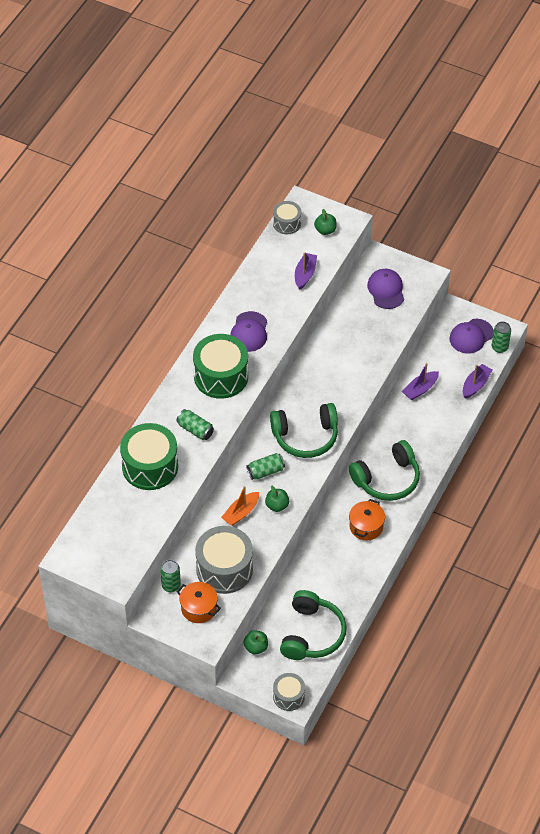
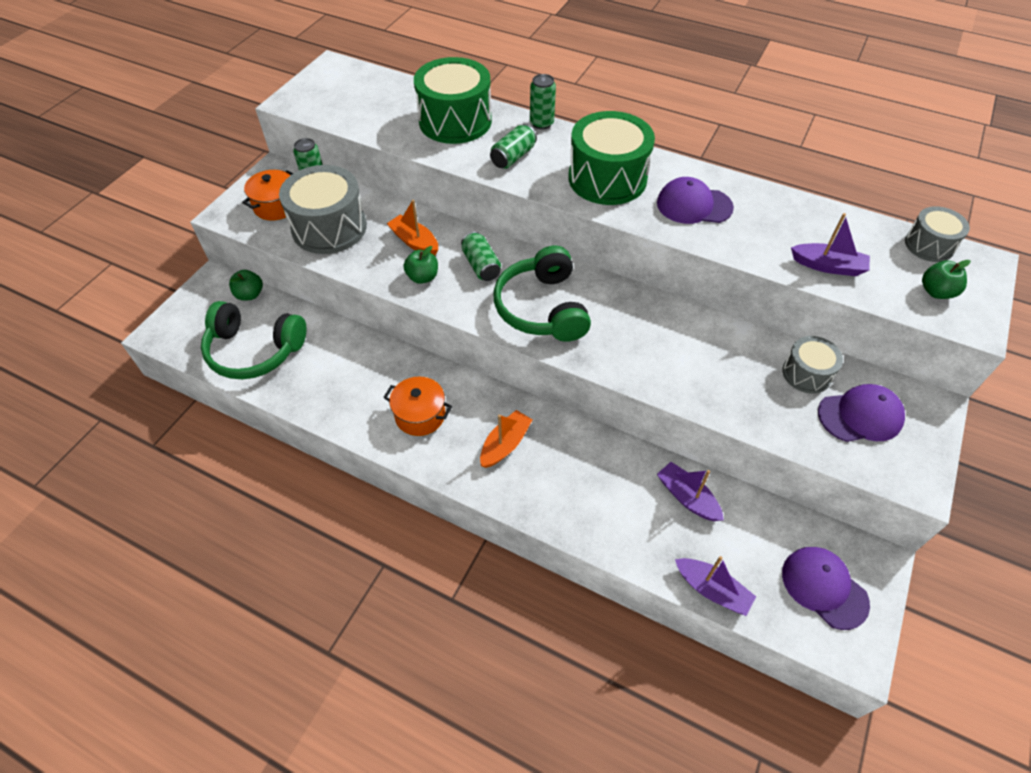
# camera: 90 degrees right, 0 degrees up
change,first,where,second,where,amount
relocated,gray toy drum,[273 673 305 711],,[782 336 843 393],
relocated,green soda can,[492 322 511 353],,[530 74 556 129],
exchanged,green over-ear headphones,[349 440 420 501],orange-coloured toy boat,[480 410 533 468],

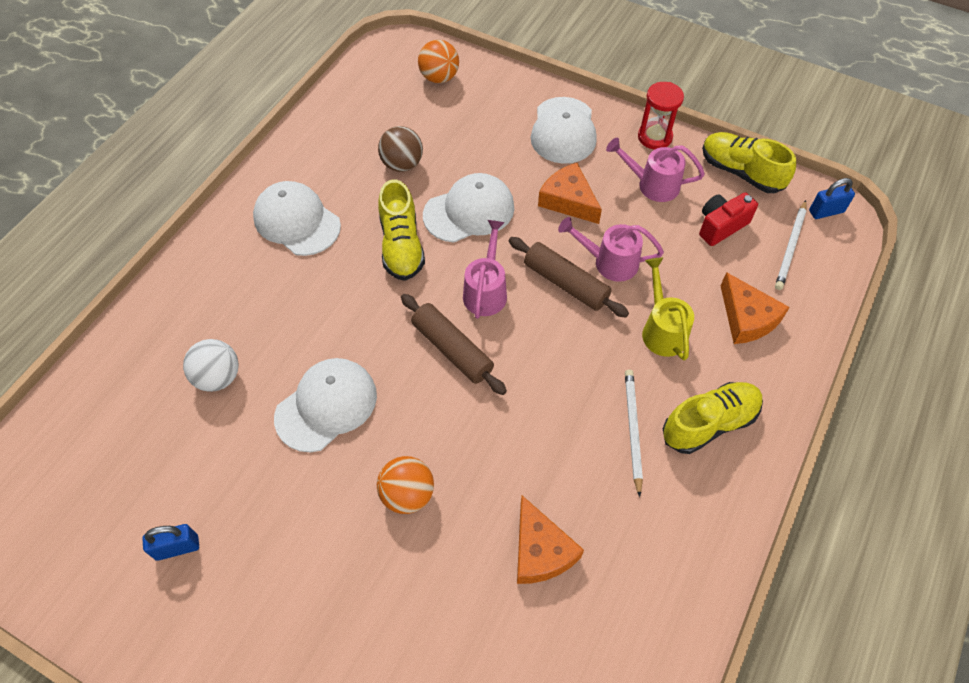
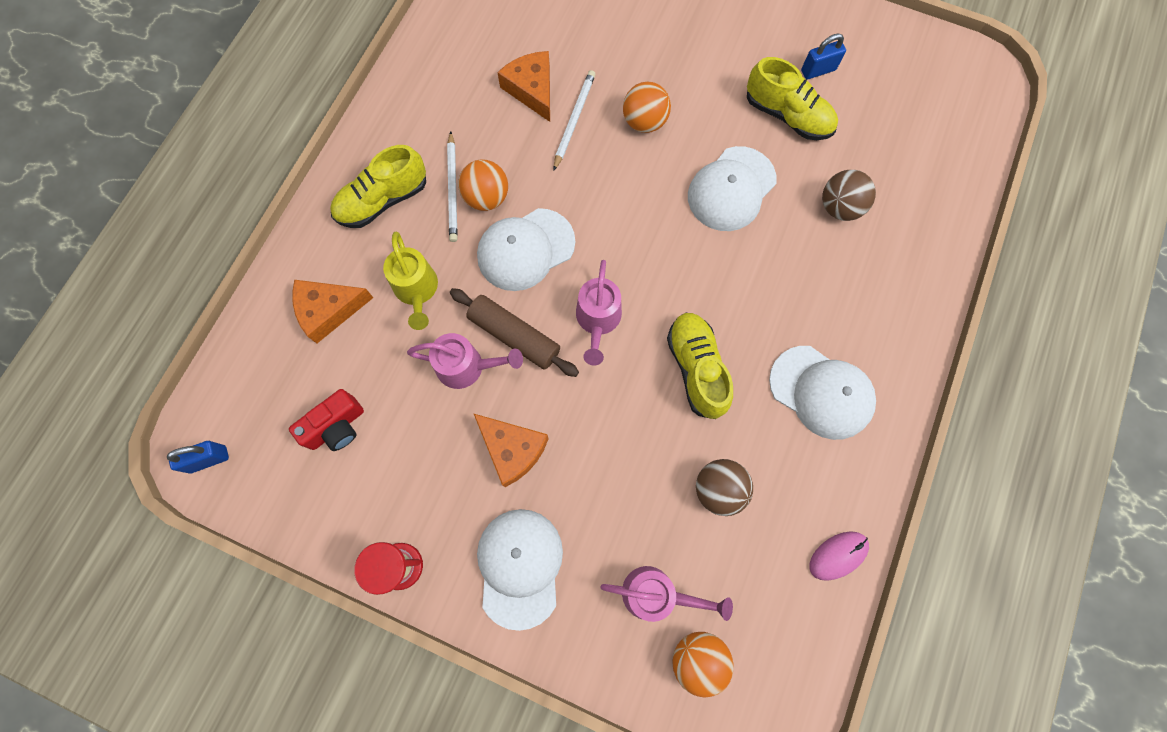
# camera: 175 degrees right, 15 degrees up
change,first,where,second,where,amount
missing,dark brown rolling pin,[401 294 507 395],,,
appeared,,,orange-coloured sphere,[458 159 508 211],
appeared,,,rose-pink PC mouse,[810 531 869 581],
relocated,snow-white cap,[423 173 514 242],,[477 208 575 291],
relocated,rose-pink sprinkling can,[606 138 705 202],,[600 566 733 622],
relocated,yellow shoe,[702 132 796 193],,[747 57 838 140],
relocated,snow-white wooden pencil,[775 200 807 290],,[554 70 596 170],
colour,snow-white sphere,[183 339 239 392],dark brown sphere,[822 170 876 221],
spun,orange-coloured cheese,[721 272 790 344],,[292 280 373 343],75 degrees counterclockwise

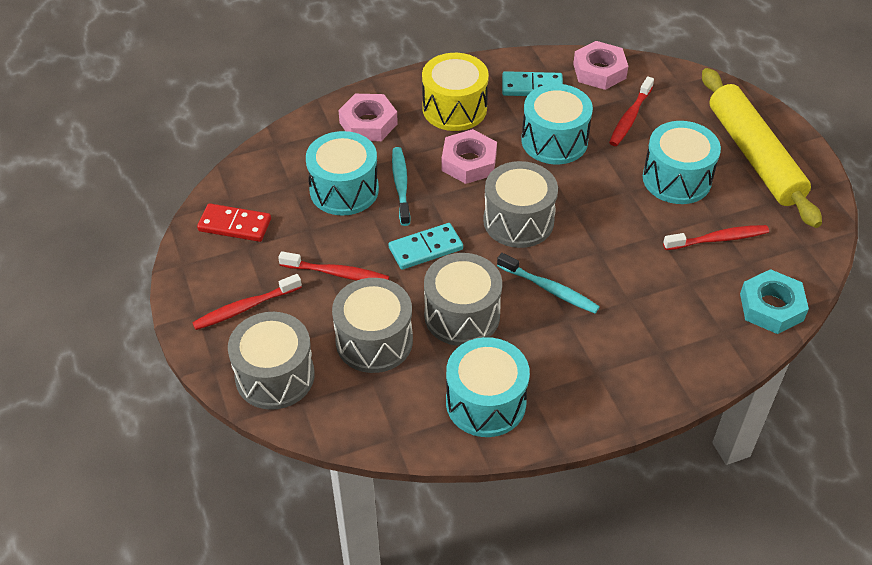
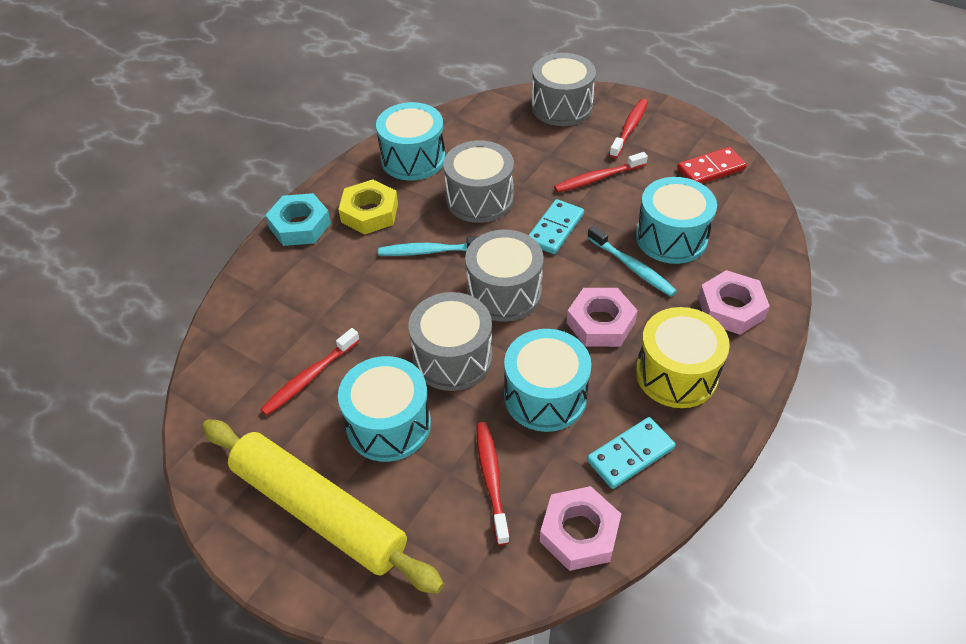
# camera: 145 degrees right, 0 degrees up
change,first,where,second,where,amount
appeared,,,yellow hex nut,[338 179 398 234],
relocated,gray toy drum,[332 278 413 373],,[409 292 493 391],
relocated,aqua hex nut,[740 269 809 334],,[265 193 331 246],

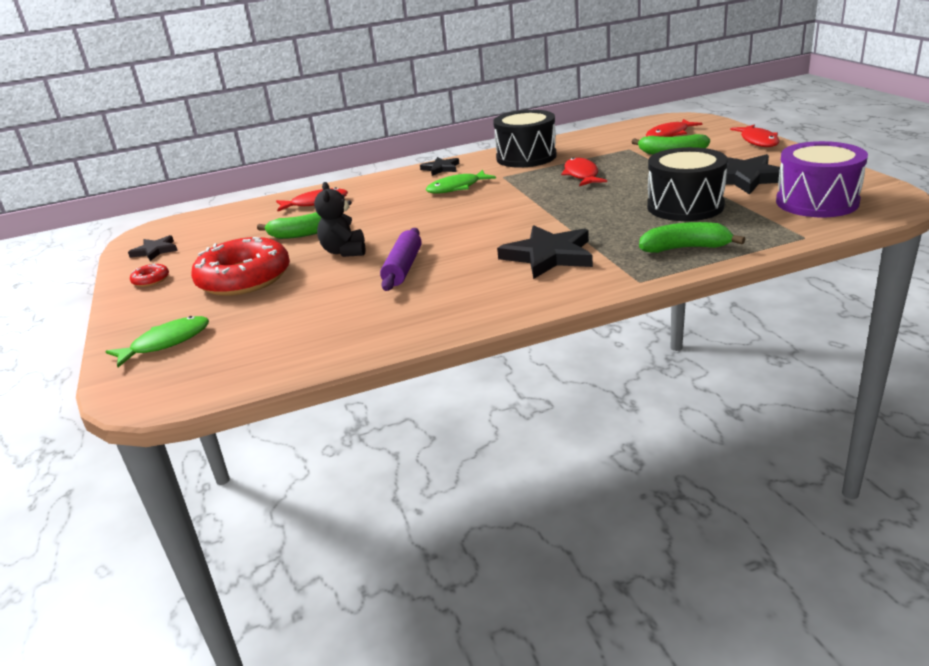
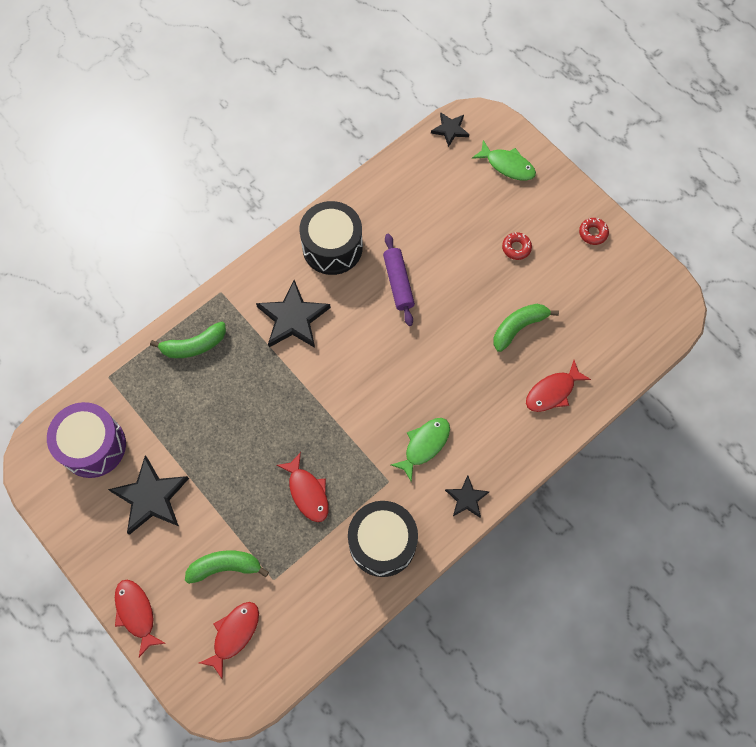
# camera: 155 degrees right, 40 degrees up
change,first,where,second,where,amount
missing,black teddy bear,[314 182 366 257],,,
relocated,black five-pointed star,[128 235 178 261],,[431 112 469 147],
relocated,black toy drum,[647 147 728 221],,[299 201 363 275],
spun,green fish,[105 316 209 367],,[472 140 536 181],90 degrees counterclockwise
size,crimson glazed donut,[191 237 290 296],,[502 232 532 260],x0.40

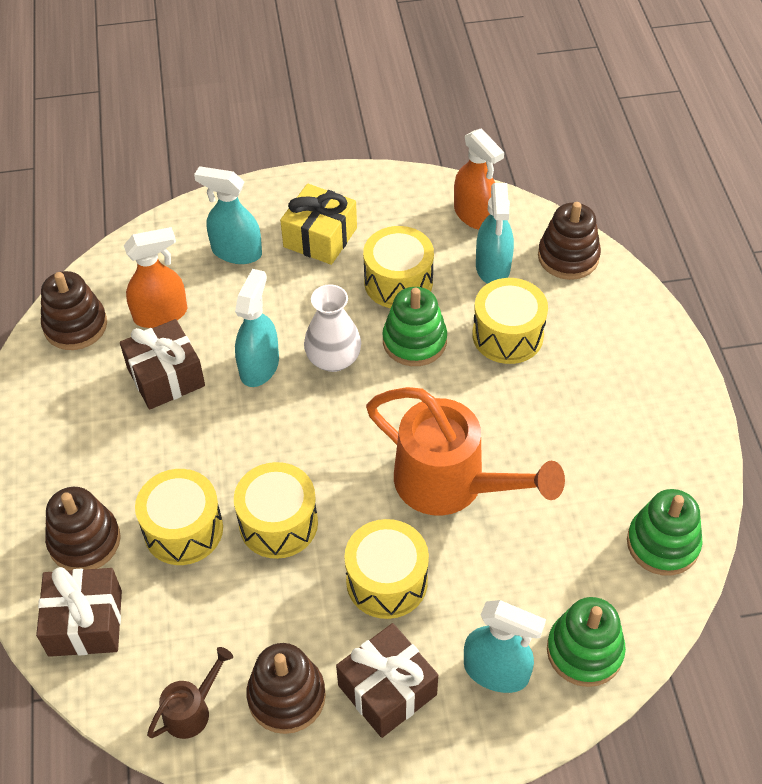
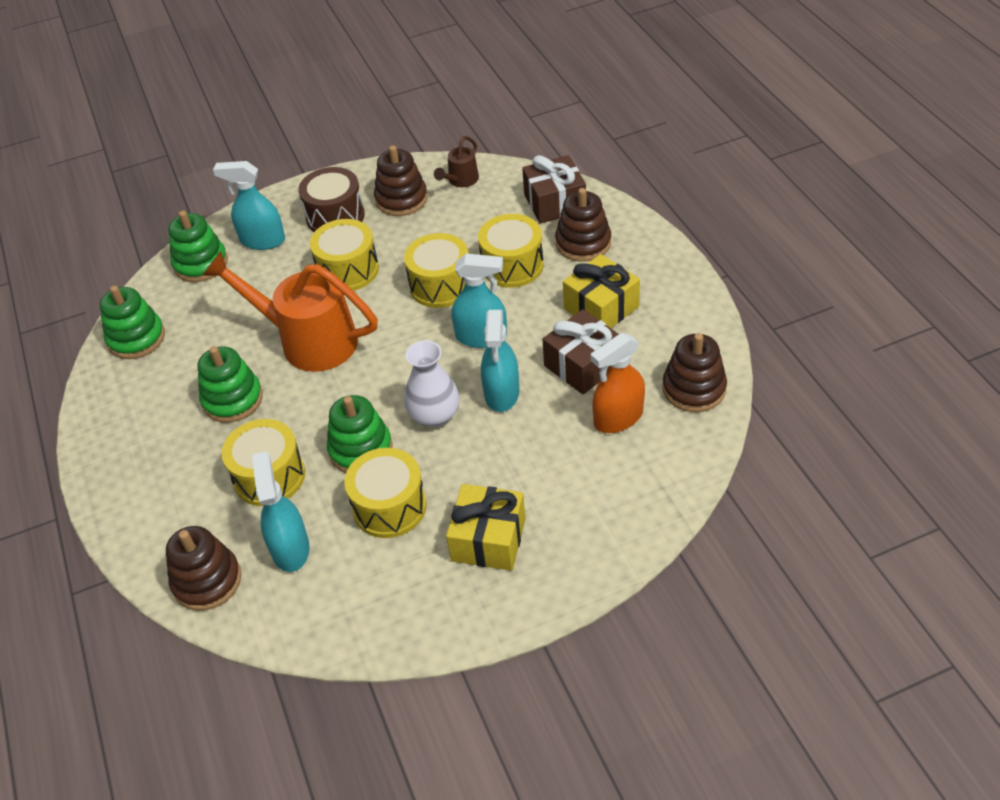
# camera: 170 degrees right, 5 degrees down
change,first,where,second,where,amount
missing,orange-coloured spray bottle,[454 128 504 230],,,
appeared,,,green ring stacker,[198 346 263 423],
appeared,,,yellow present,[563 254 640 328],
relocated,aqua spray bottle,[194 166 262 264],,[452 254 507 348],
exchanged,dark brown present,[336 623 438 738],dark brown toy drum,[298 167 365 232],

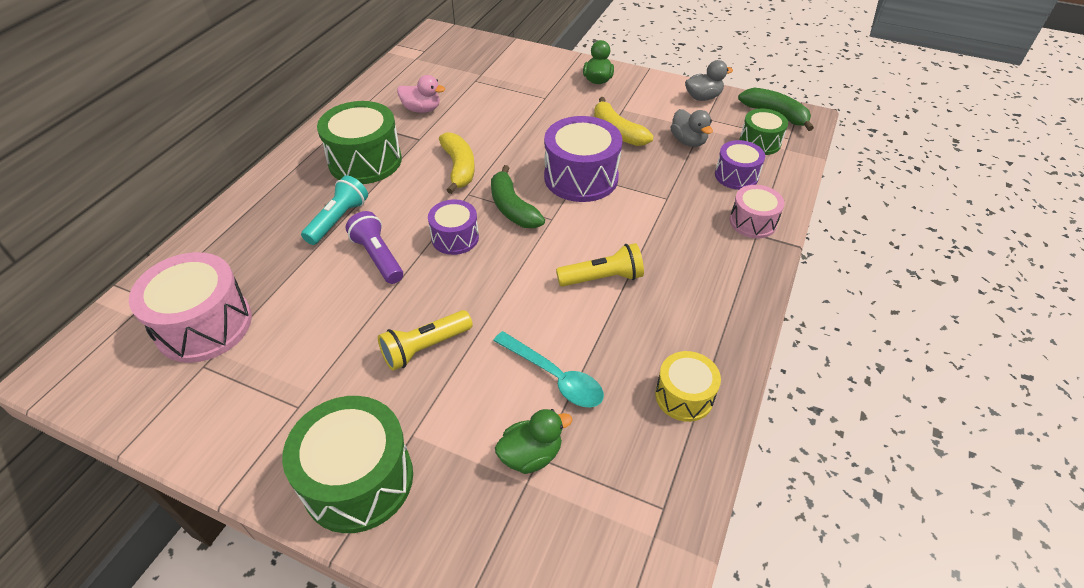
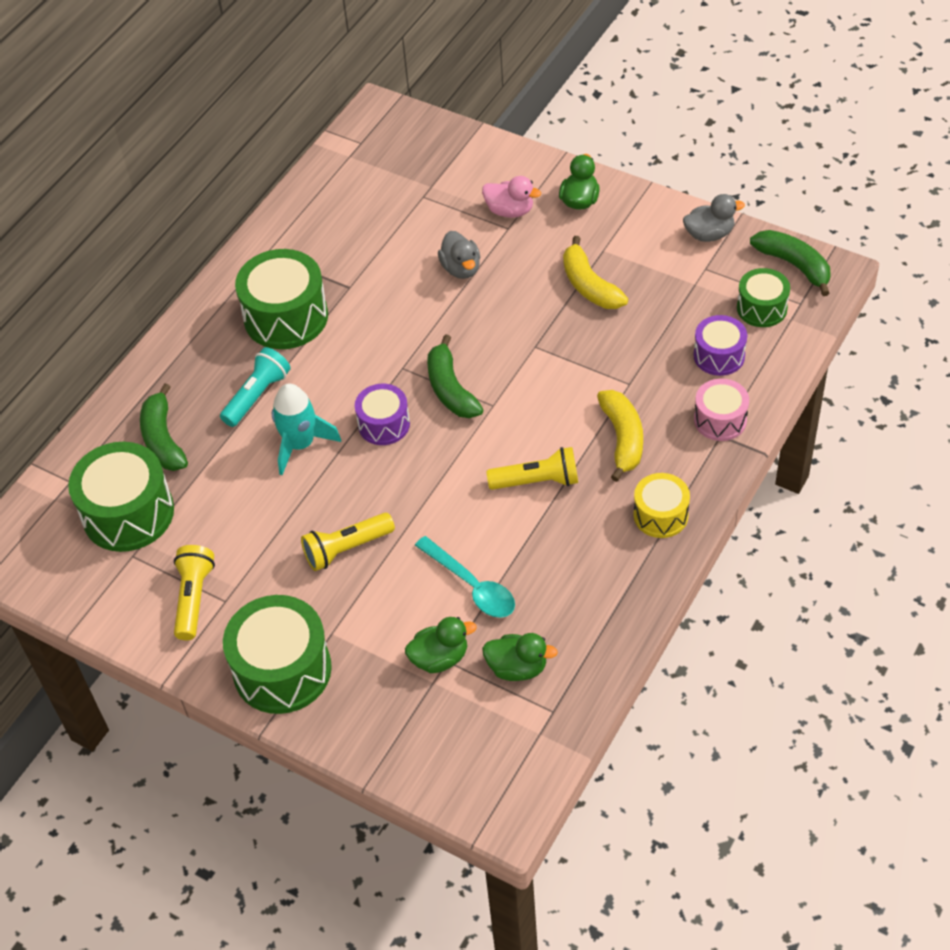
# camera: 10 degrees right, 5 degrees up
change,first,where,second,where,amount
missing,violet toy drum,[544 116 622 202],,,
appeared,,,green banana,[140 383 188 471],
appeared,,,yellow torch,[174 545 215 640],
appeared,,,green duck,[482 633 558 681],
relocated,rose-pink duck,[397 75 445 113],,[482 176 541 218],
relocated,yellow banana,[439 132 475 194],,[597 390 643 482],
relocated,yellow toy drum,[655 351 721 422],,[634 473 690 538],
relocated,gray duck,[671 109 713 147],,[438 231 480 279],
exchanged,violet torch,[346 211 403 284],aqua toy rocket,[272 384 341 475],
colour,rose-pink toy drum,[129 252 252 363],green toy drum,[68 442 174 552],

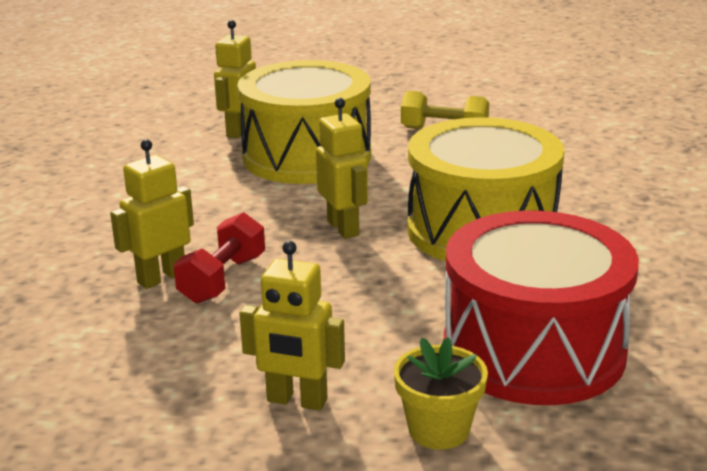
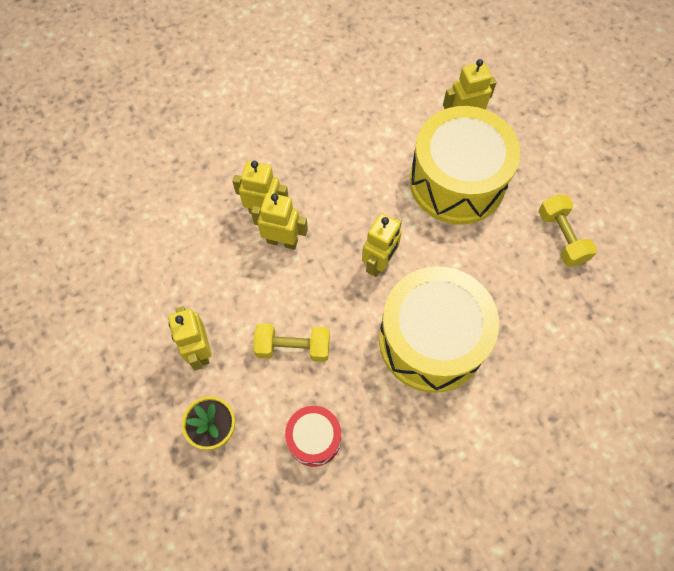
# camera: 55 degrees right, 40 degrees up
change,first,where,second,where,amount
appeared,,,yellow hand weight,[253 323 330 362],
exchanged,crimson hand weight,[173 212 265 304],yellow robot figure,[251 193 308 250],
size,crimson toy drum,[444 210 639 405],,[285 406 341 467],x0.48

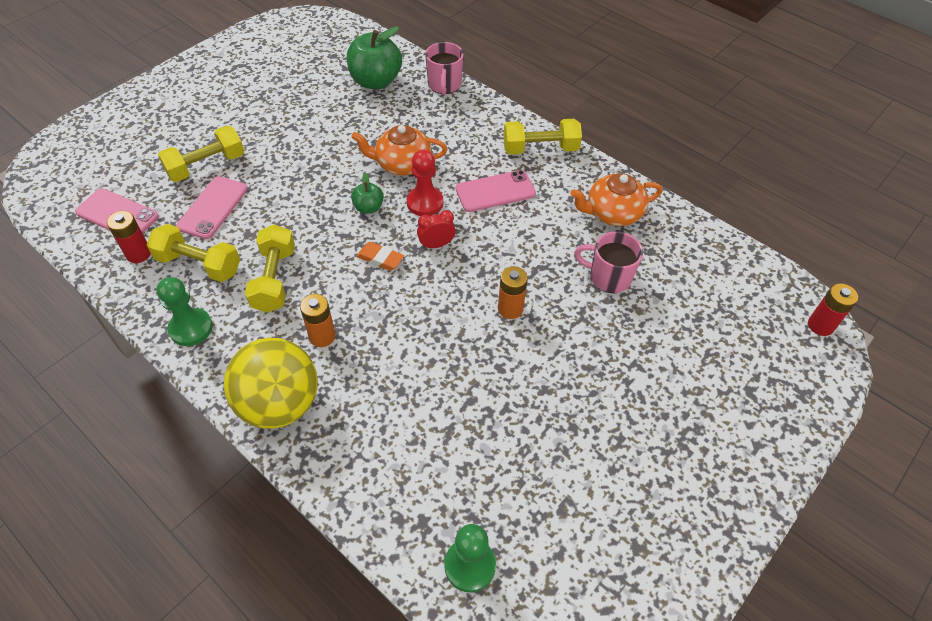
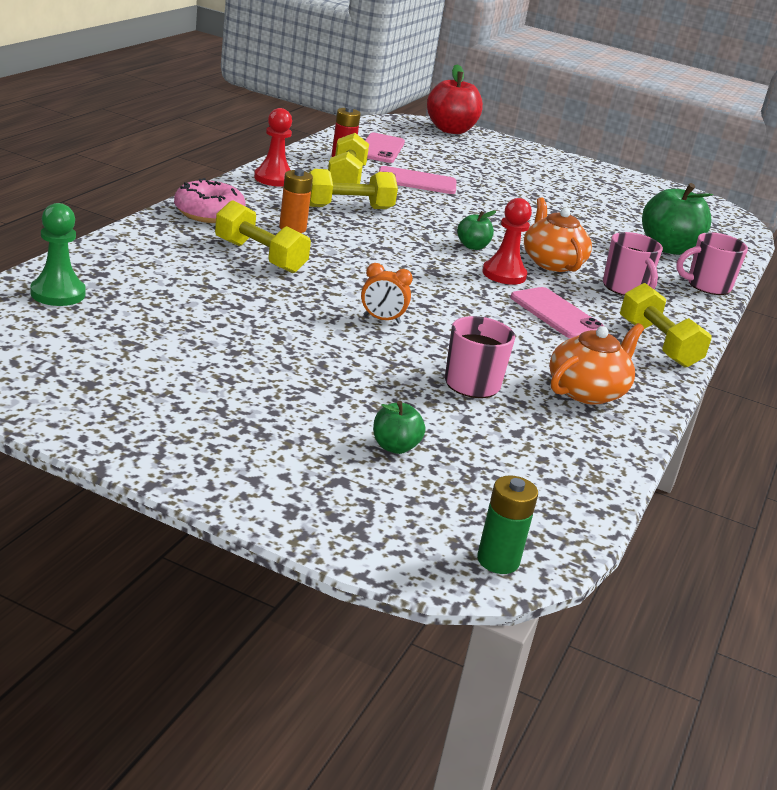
# camera: 70 degrees right, 25 degrees down
change,first,where,second,where,amount
missing,orange-coloured pencil eraser,[356 242 404 271],,,
missing,crimson bedside clock,[417 210 456 249],,,
appeared,,,green apple fruit,[373 401 425 454],
appeared,,,crimson apple fruit,[427 64 483 134],
appeared,,,rose-pink tea mug,[603 232 663 296],
relocated,yellow hand weight,[158 126 244 182],,[215 200 311 273],
exchanged,yellow sphere,[224 338 318 429],rose-pink glazed donut,[174 178 246 223],
exchanged,orange-coloured AA battery,[498 266 528 319],orange-coloured bedside clock,[361 263 413 324],
colour,green chess pawn,[157 277 213 346],crimson chess pawn,[254 108 292 187],
colour,crimson AA battery,[808 283 858 336],green AA battery,[477 475 538 574],
spun,orange-coloured china teapot,[571 173 662 226],,[549 323 644 405],75 degrees clockwise

